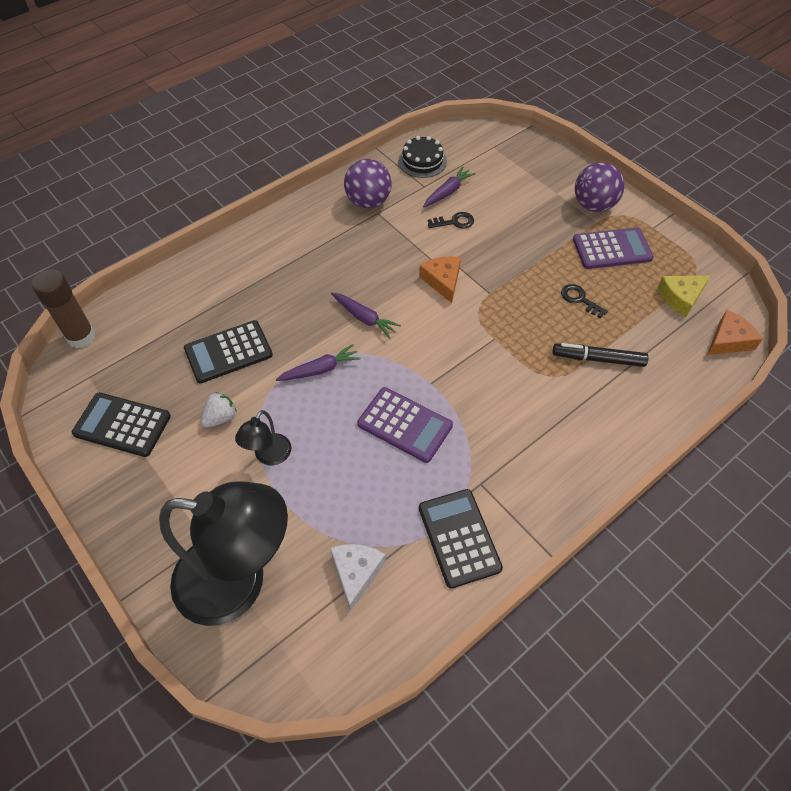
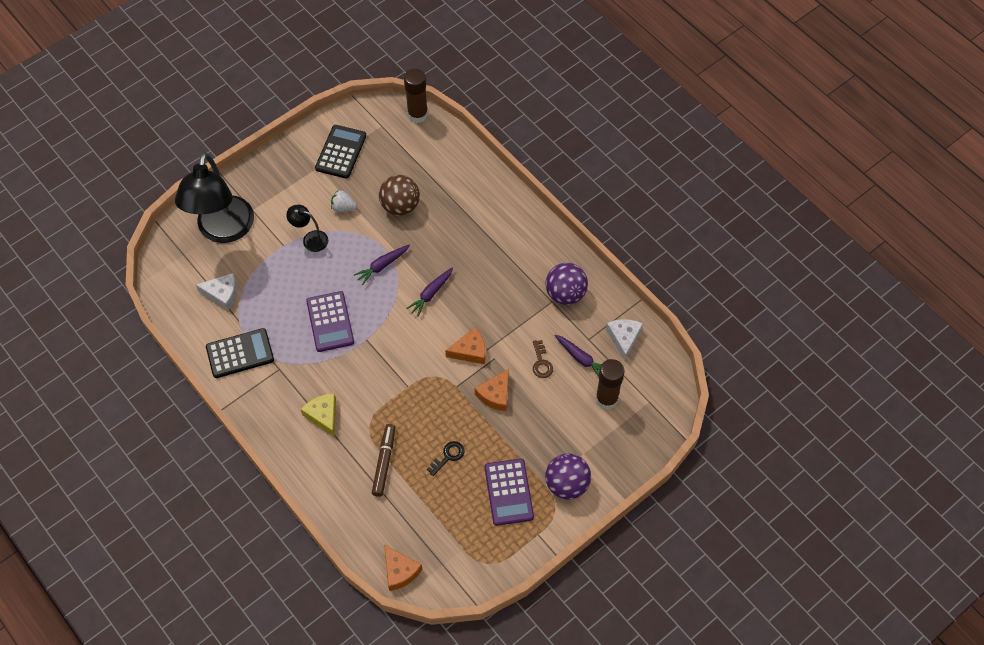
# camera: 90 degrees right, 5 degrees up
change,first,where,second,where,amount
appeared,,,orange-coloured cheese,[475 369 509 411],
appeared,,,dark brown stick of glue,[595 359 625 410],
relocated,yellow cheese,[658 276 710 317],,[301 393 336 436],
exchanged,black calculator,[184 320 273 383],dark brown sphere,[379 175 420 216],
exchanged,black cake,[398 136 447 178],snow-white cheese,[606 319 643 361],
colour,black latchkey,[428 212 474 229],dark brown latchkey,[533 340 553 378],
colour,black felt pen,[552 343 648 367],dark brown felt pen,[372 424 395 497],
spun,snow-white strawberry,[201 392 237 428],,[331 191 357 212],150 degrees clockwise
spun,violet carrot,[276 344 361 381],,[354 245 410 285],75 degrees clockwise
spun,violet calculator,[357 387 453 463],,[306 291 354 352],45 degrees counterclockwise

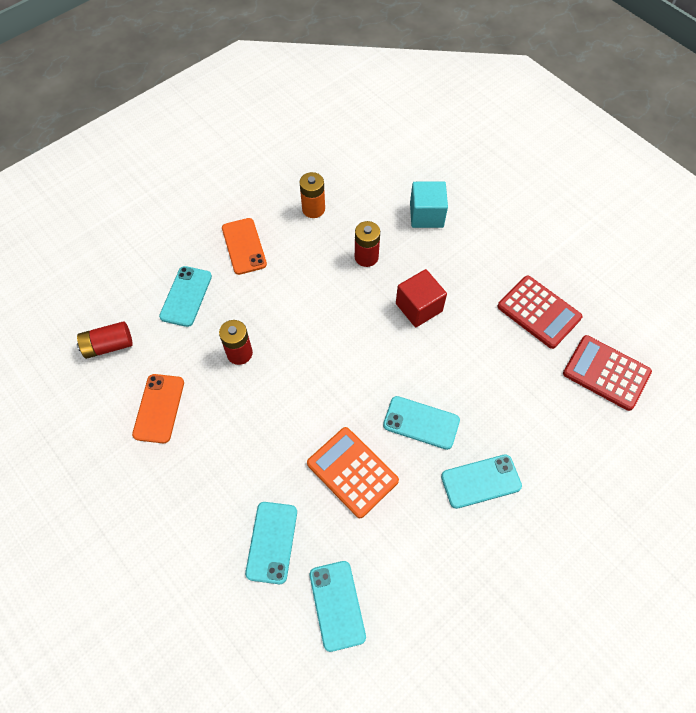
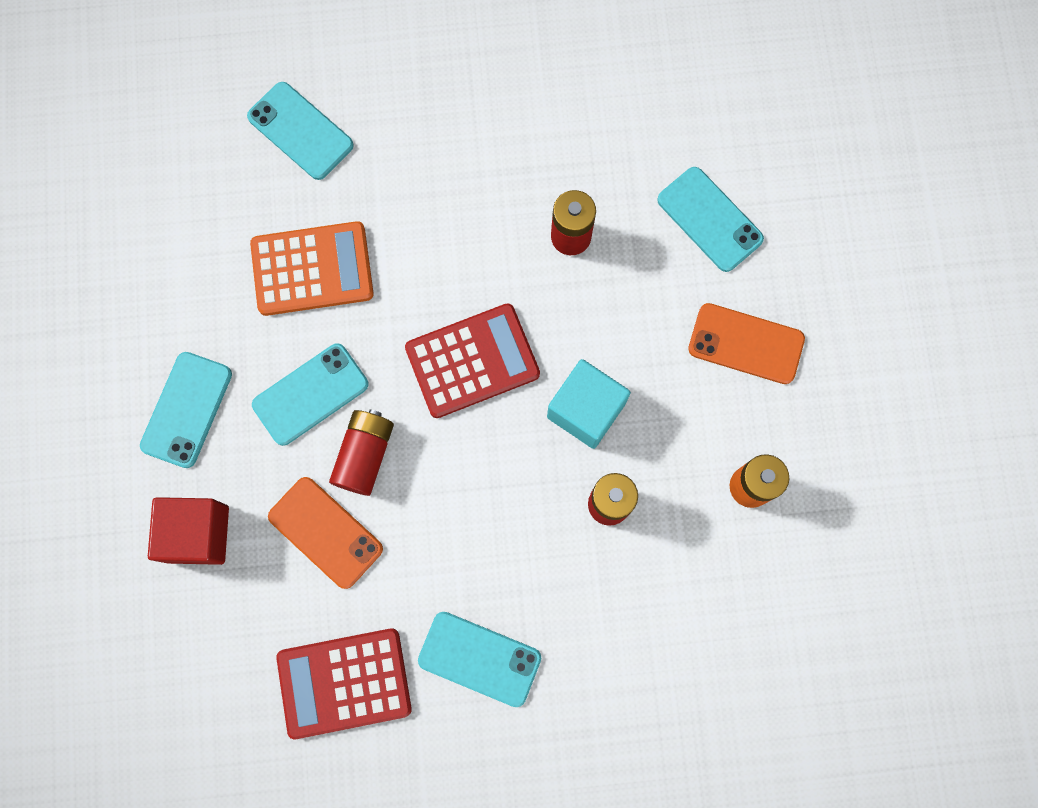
# camera: 125 degrees right, 15 degrees up
change,first,where,second,where,amount
relocated,crimson AA battery,[77 321 133 359],,[329 410 394 496],
relocated,orange-coloured mobile phone,[132 374 184 443],,[268 477 383 589],
relocated,aqua mobile phone,[310 561 366 652],,[418 612 541 707],
relocated,crimson cube,[396 269 447 327],,[148 497 229 565],
relocated,aqua cube,[410 181 448 228],,[547 359 631 449],
relocated,crimson calculator,[563 335 652 411],,[405 303 540 418],

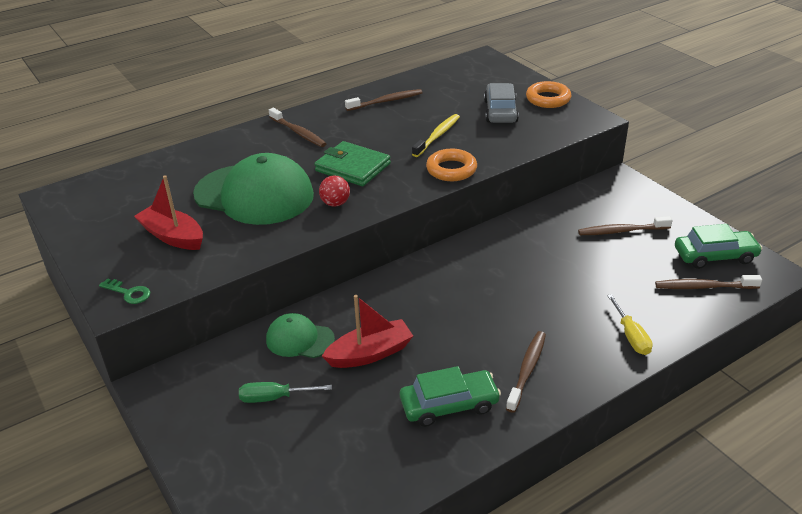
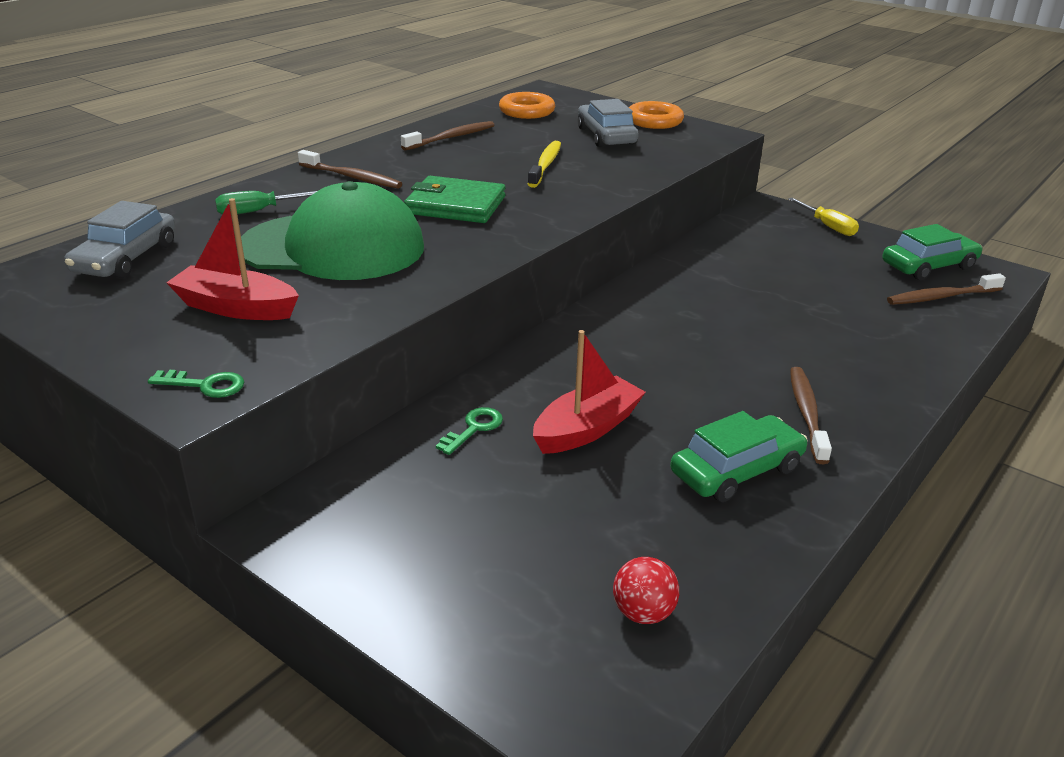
# camera: 20 degrees left, 5 degrees down
change,first,where,second,where,amount
missing,dark brown tooth brush,[578 216 673 235],,,
appeared,,,gray toy car,[64 201 176 278],
relocated,green hand screwdriver,[239 382 332 403],,[215 191 317 215],
relocated,crimson sphere,[319 175 350 207],,[613 557 679 624],
relocated,orange-coloured ring,[426 149 477 181],,[499 92 555 119],
relocated,yellow hand screwdriver,[607 294 653 355],,[788 198 859 236],
exchanged,green cap,[266 313 335 358],green latchkey,[436 407 503 455],

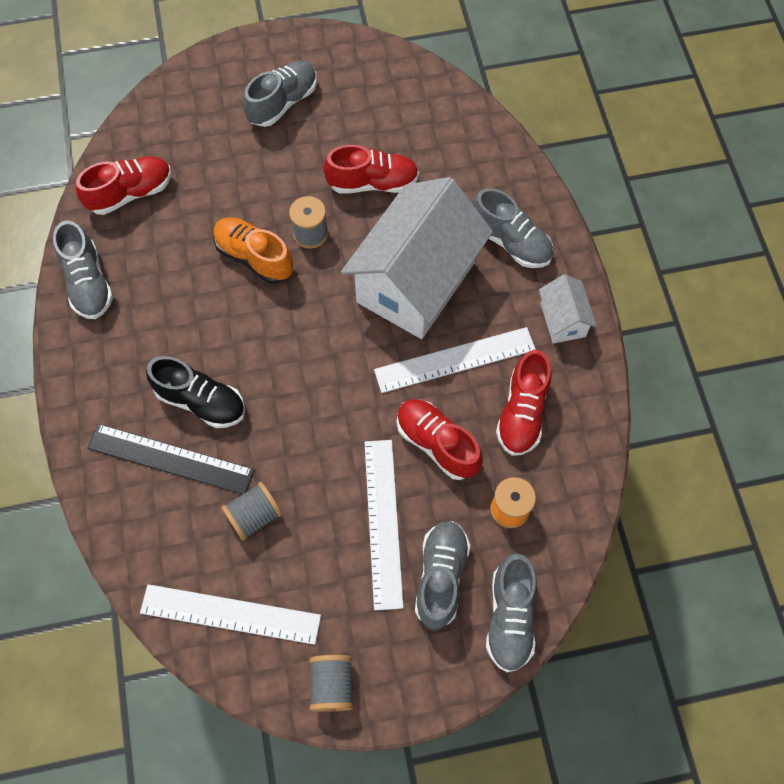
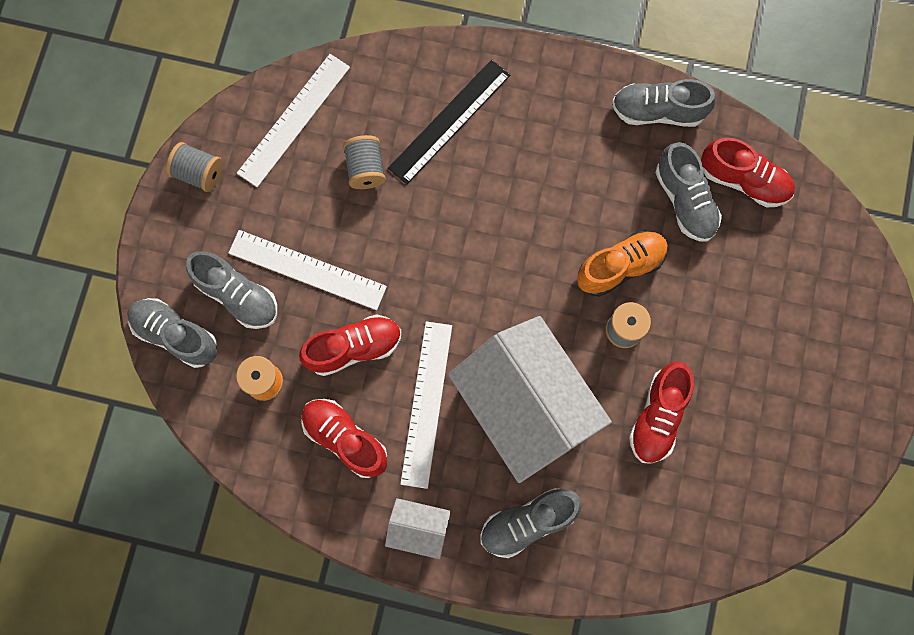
# camera: 115 degrees right, 10 degrees up
change,first,where,second,where,amount
missing,black shoe,[146 356 245 428],,,
relocated,gray shoe,[243 61 317 127],,[656 142 722 241],
spun,crimson shoe,[76 156 171 215],,[701 138 795 207],60 degrees counterclockwise

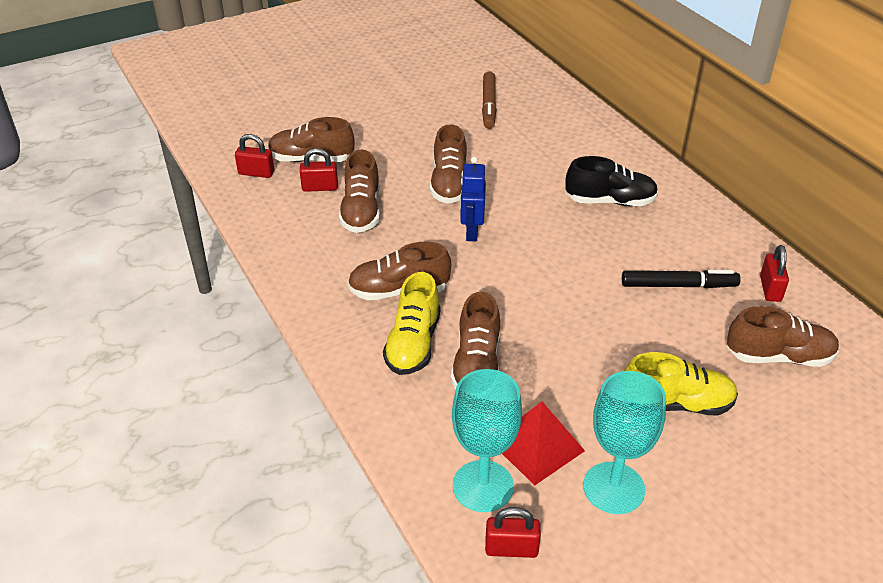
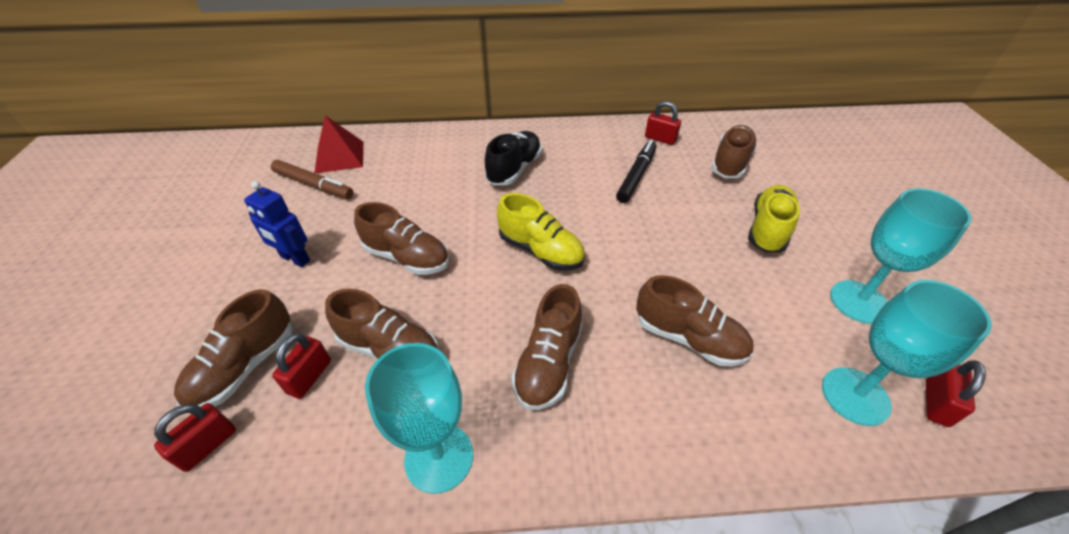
# camera: 65 degrees left, 5 degrees up
change,first,where,second,where,amount
appeared,,,aqua wine glass,[365 343 473 494],
relocated,yellow shoe,[383 272 441 375],,[497 193 585 271],
relocated,cobalt robot figure,[460 156 486 241],,[244 181 310 267],
relocated,crimson pyramid,[502 402 585 485],,[315 115 363 173],

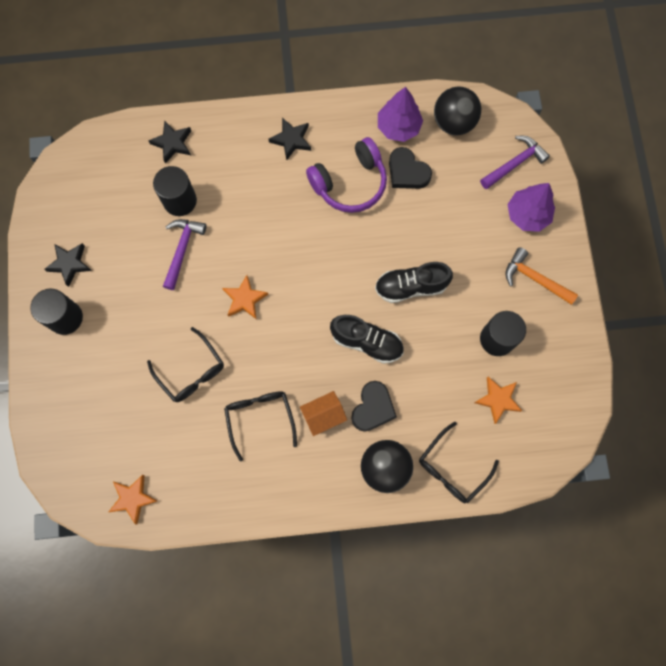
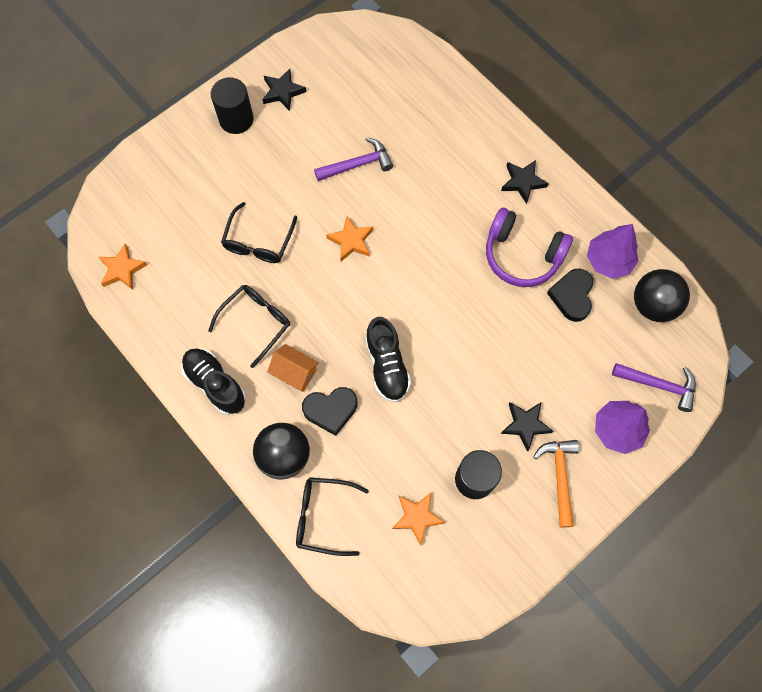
# camera: 55 degrees right, 5 degrees down
change,first,where,second,where,amount
missing,black solid cylinder,[153 166 197 216],,,
relocated,black five-pointed star,[148 120 191 163],,[501 402 553 452],
relocated,black shoe,[375 262 453 303],,[181 349 246 415],

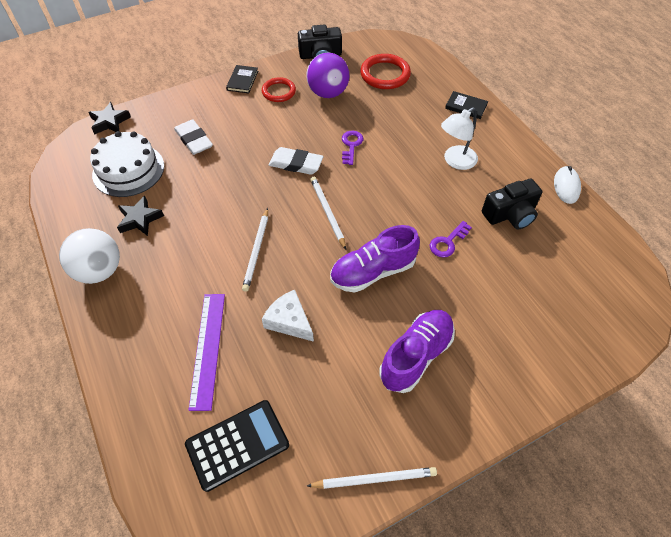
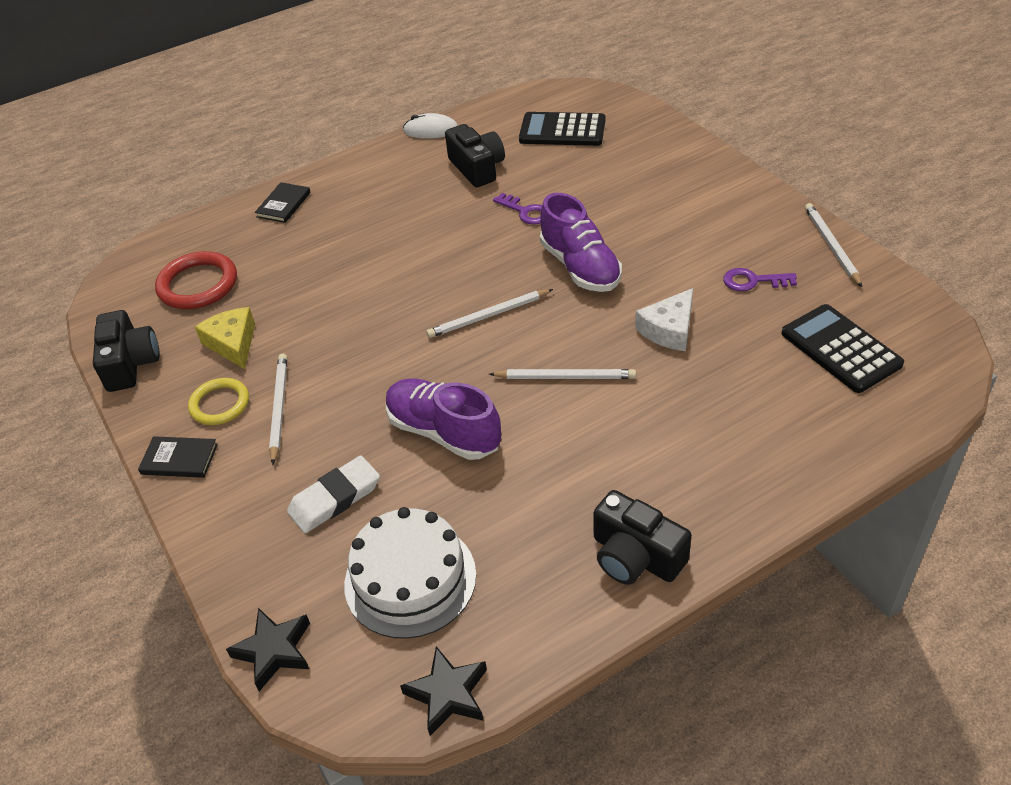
# camera: 90 degrees left, 10 degrees down
change,first,where,second,where,amount
missing,violet measuring stick,[188 294 225 411],,,
missing,snow-white pencil eraser,[269 147 323 175],,,
missing,snow-white reading lamp,[441 107 478 170],,,
appeared,,,snow-white wooden pencil,[269 354 287 465],
appeared,,,black calculator,[519 112 606 146],
relocated,black five-pointed star,[117 195 164 236],,[400 646 487 736],
relocated,violet latchkey,[342 131 363 165],,[723 268 797 291],
relocated,violet shoe,[380 310 455 393],,[386 378 501 460],
exchanged,snow-white sphere,[59 228 120 284],black photo camera,[593 490 692 585],
exchanged,violet sphere,[306 53 349 98],yellow cheese,[195 307 255 369],
colour,crimson ring,[262 77 296 102],yellow ring,[188 378 249 425],

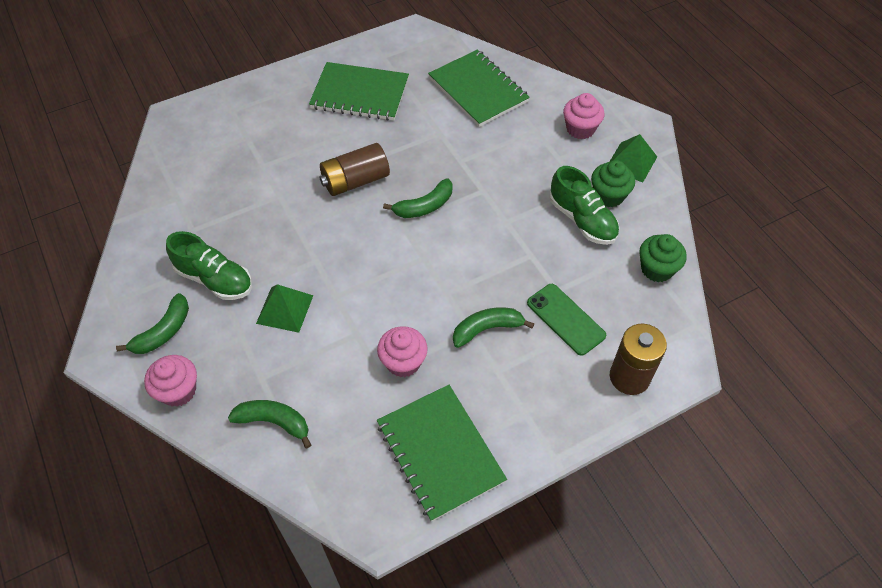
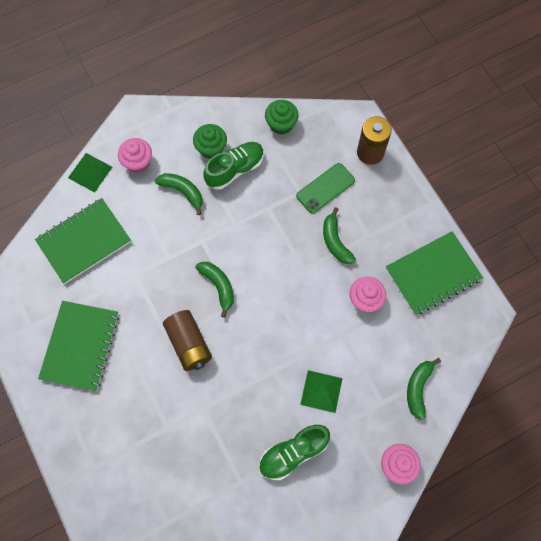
# camera: 90 degrees left, 15 degrees up
change,first,where,second,where,amount
relocated,green banana,[116 293 189 354],,[155 173 203 215],
relocated,green pyramid,[609 134 657 183],,[68 153 112 193],
spun,green shoe,[166 231 252 300],,[259 425 330 480],150 degrees counterclockwise

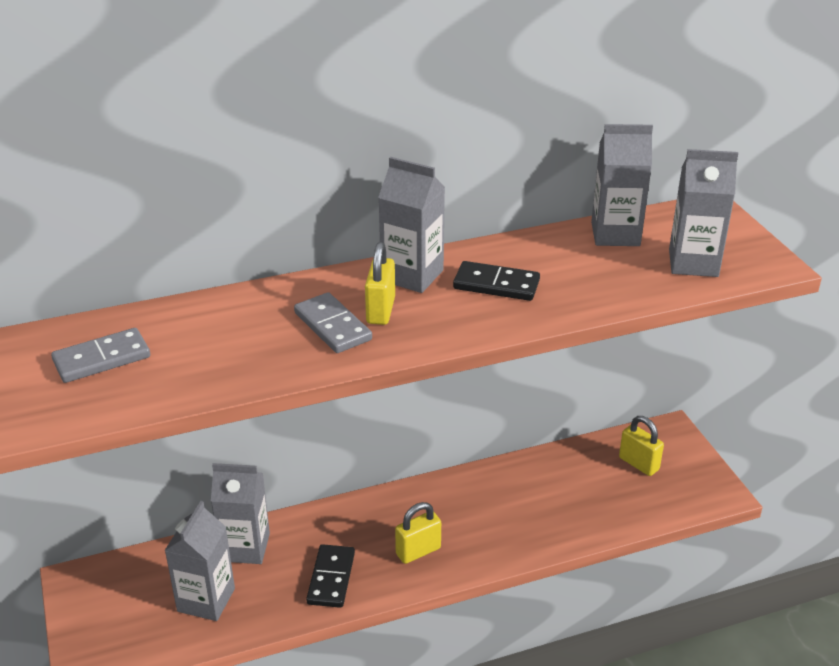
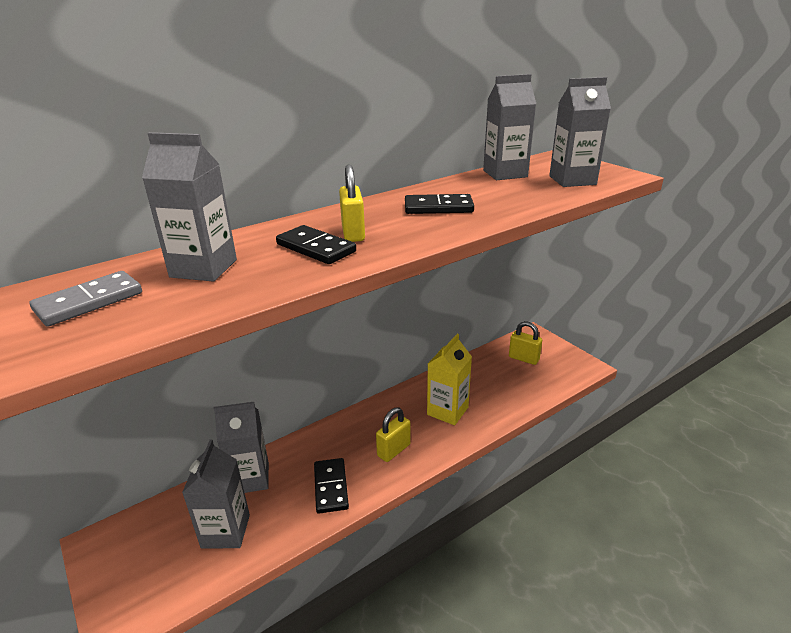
# camera: 15 degrees left, 5 degrees down
change,first,where,second,where,amount
appeared,,,yellow juice carton,[427 334 472 425],
relocated,gray juice carton,[378 157 445 293],,[142 132 237 282],
colour,gray domino tile,[294 292 372 353],black domino tile,[276 225 356 264],

